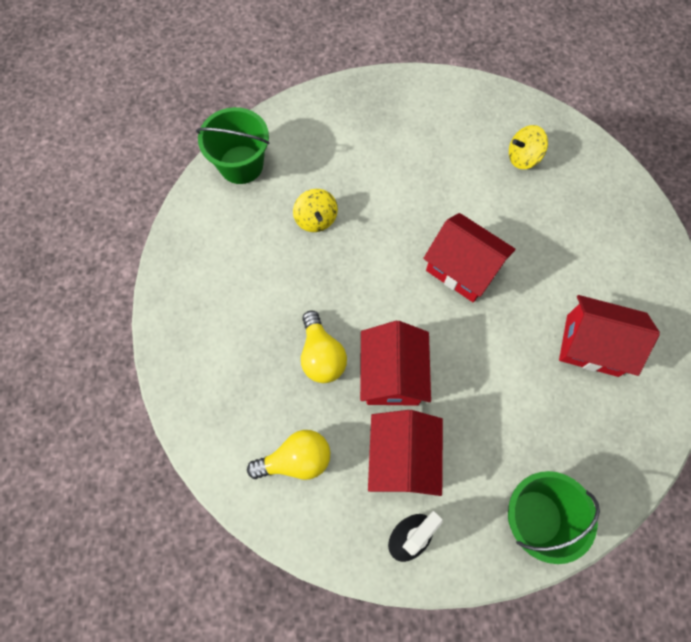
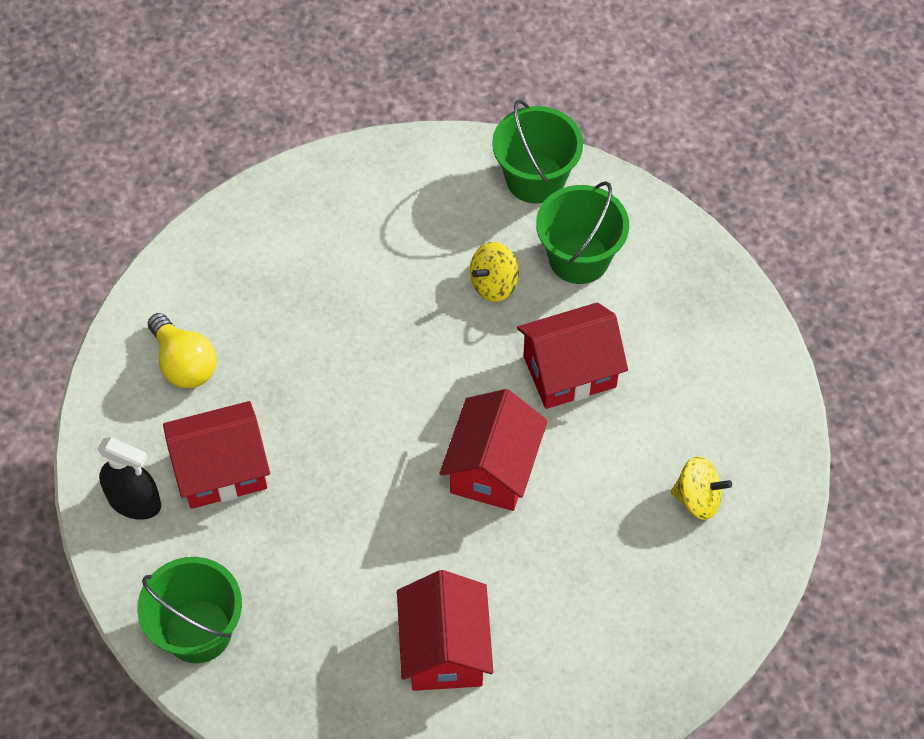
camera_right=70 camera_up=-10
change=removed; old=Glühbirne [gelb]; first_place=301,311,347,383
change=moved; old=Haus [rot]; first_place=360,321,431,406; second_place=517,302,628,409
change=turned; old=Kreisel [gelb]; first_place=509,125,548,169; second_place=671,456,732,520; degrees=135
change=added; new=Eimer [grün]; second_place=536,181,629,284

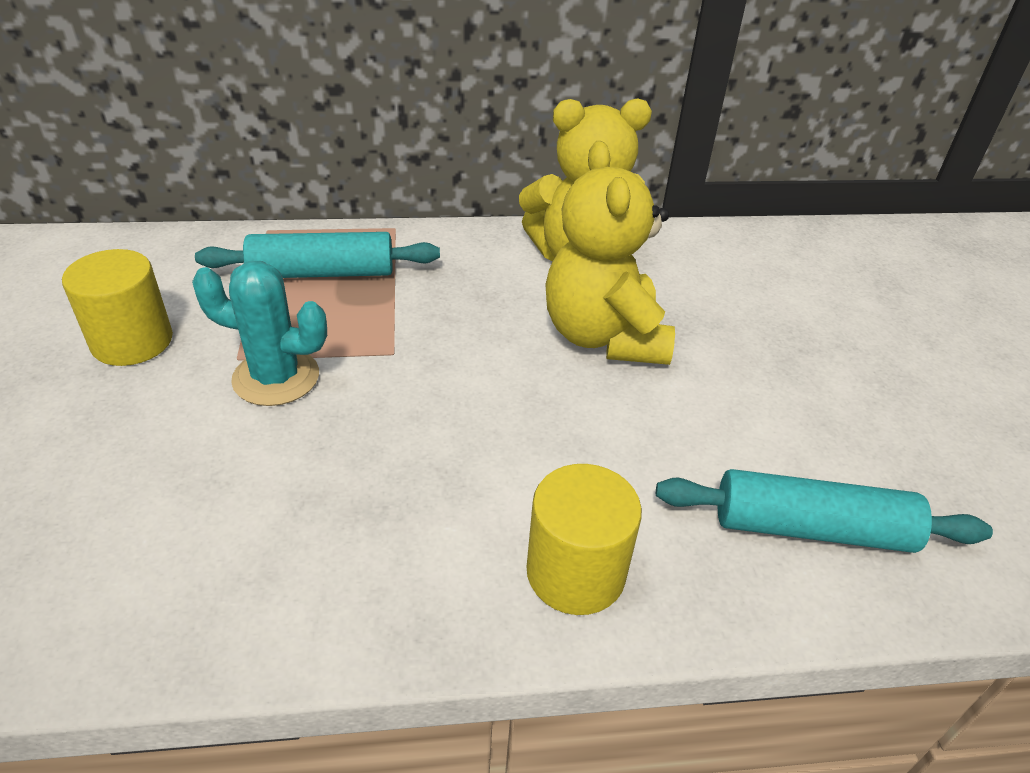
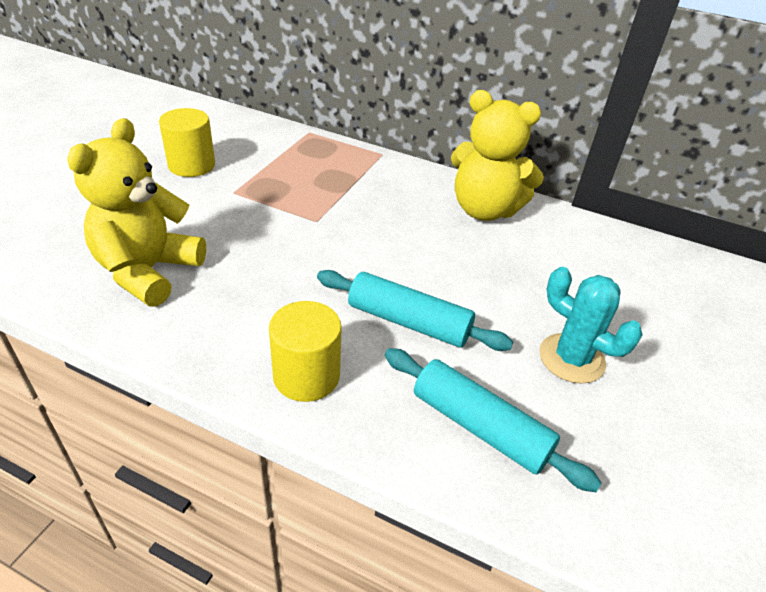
camera_right=30 camera_up=0
change=moved; old=Kaktus [türkis]; first_place=192,261,327,406; second_place=539,267,643,384
change=moved; old=Nudelholz [türkis]; first_place=195,232,440,278; second_place=317,270,513,351
change=moved; old=Teddybär [gelb]; first_place=545,141,675,365; second_place=67,118,206,306

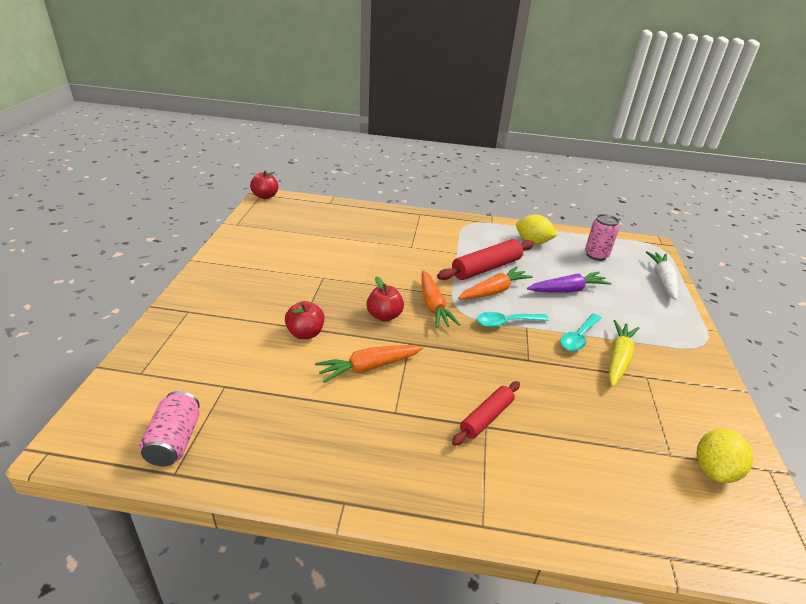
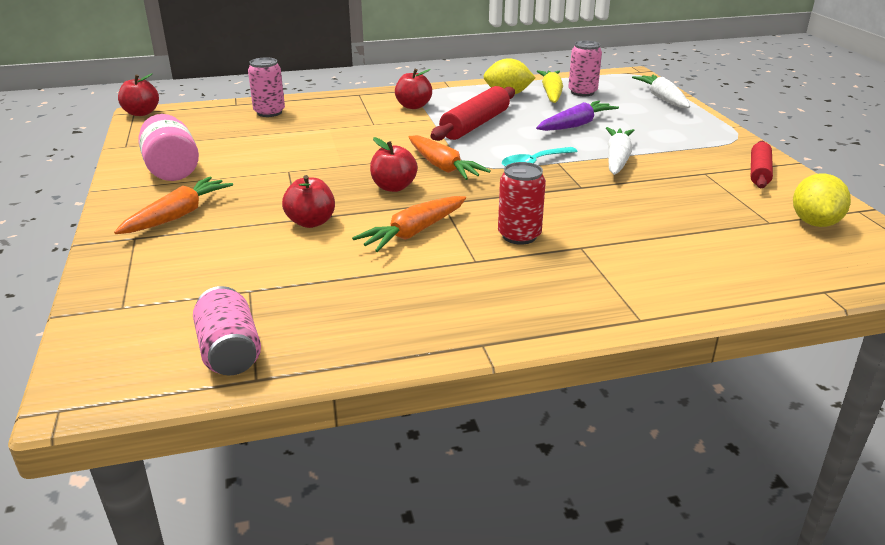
camera_right=-20 camera_up=-5
change=moved; old=Nudelholz [rot]; first_place=452,381,520,446; second_place=751,141,773,188
change=moved; old=Karotte [orange]; first_place=458,266,533,299; second_place=114,177,233,234
change=replaced; old=Löffel [türkis]; new=Karotte [weiß]; first_place=560,314,601,351; second_place=606,127,635,175
change=moved; old=Karotte [gelb]; first_place=609,320,639,387; second_place=537,70,563,103
change=added; new=Einmachglas [rosa]; second_place=138,114,199,181
change=added; new=Dose [rosa]; second_place=248,57,285,117
change=added; new=Apfel [rot]; second_place=395,69,432,109
change=added; new=Dose [rot]; second_place=498,162,546,245

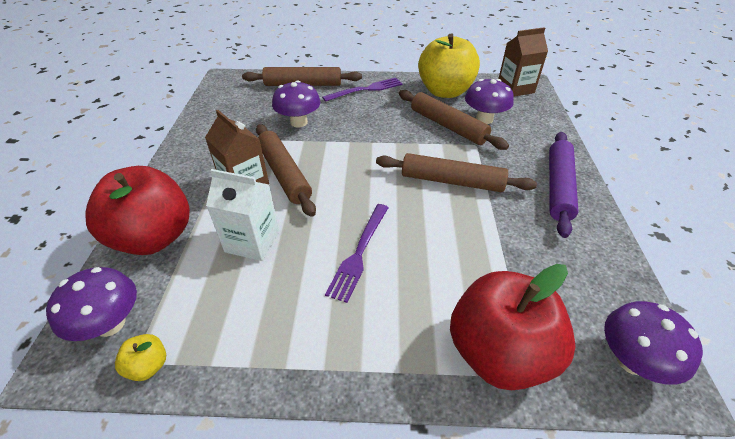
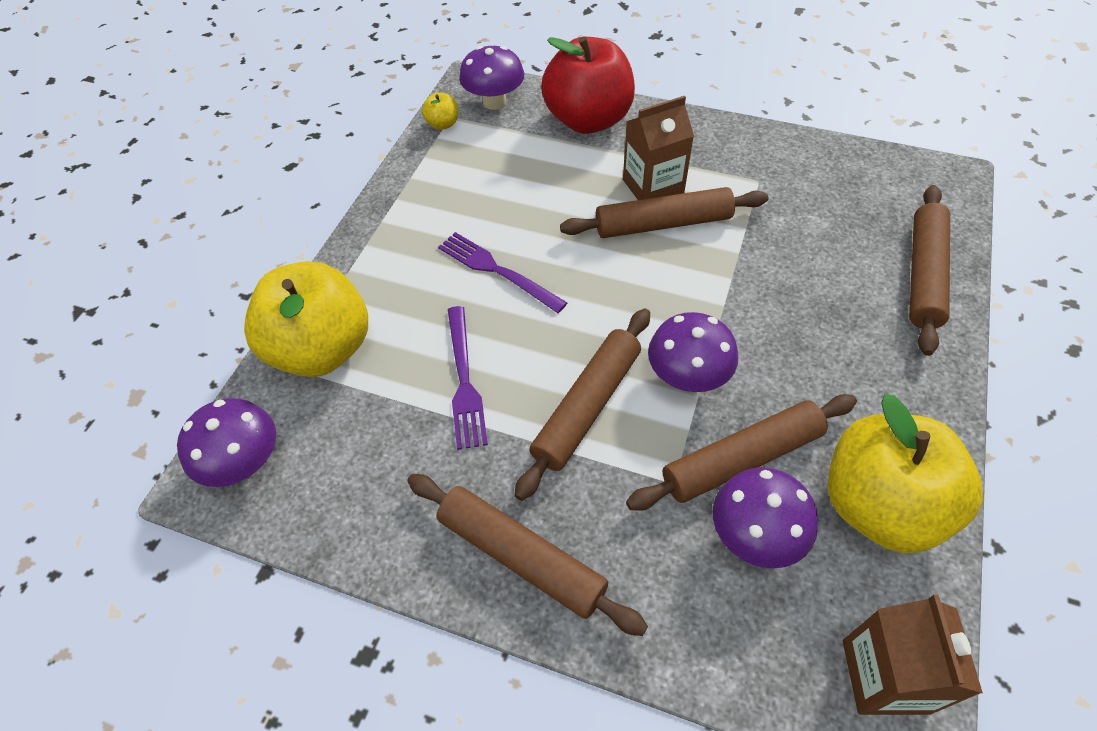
camera_right=110 camera_up=10
change=removed; old=Getränkekarton [weiß]; first_place=206,169,279,261
change=moved; old=Pilz [lila]; first_place=272,80,321,127; second_place=648,312,738,392
change=moved; old=Gabel [lila]; first_place=322,77,403,102; second_place=448,306,488,450
change=recoloured; old=Apfel [rot]; new=Apfel [gelb]; first_place=450,264,575,390; second_place=244,261,368,377
change=recoloured; old=Nudelholz [lila]; new=Nudelholz [braun]; first_place=549,132,579,238; second_place=407,474,648,636

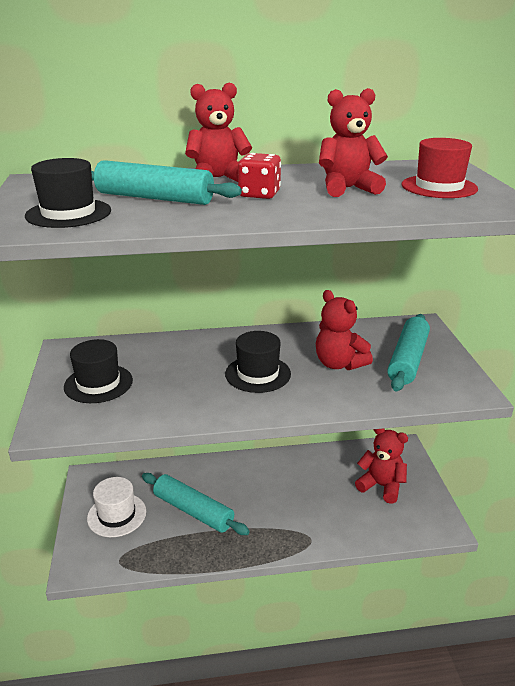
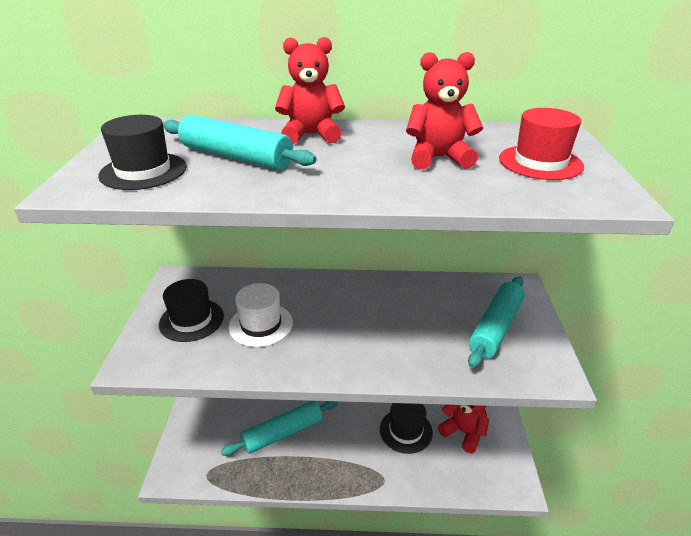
camera_right=10 camera_up=5
change=moved; old=Hut [weiß]; first_place=87,477,146,537; second_place=229,283,293,347
change=turned; old=Nudelholz [türkis]; first_place=142,473,250,535; second_place=221,401,338,456; degrees=-75
change=moved; old=Hut [schwarz]; first_place=225,331,291,393; second_place=380,403,433,454
change=removed; old=Spielwürfel [rot]; first_place=238,153,281,199
change=removed; old=Teddybär [rot]; first_place=316,290,373,370

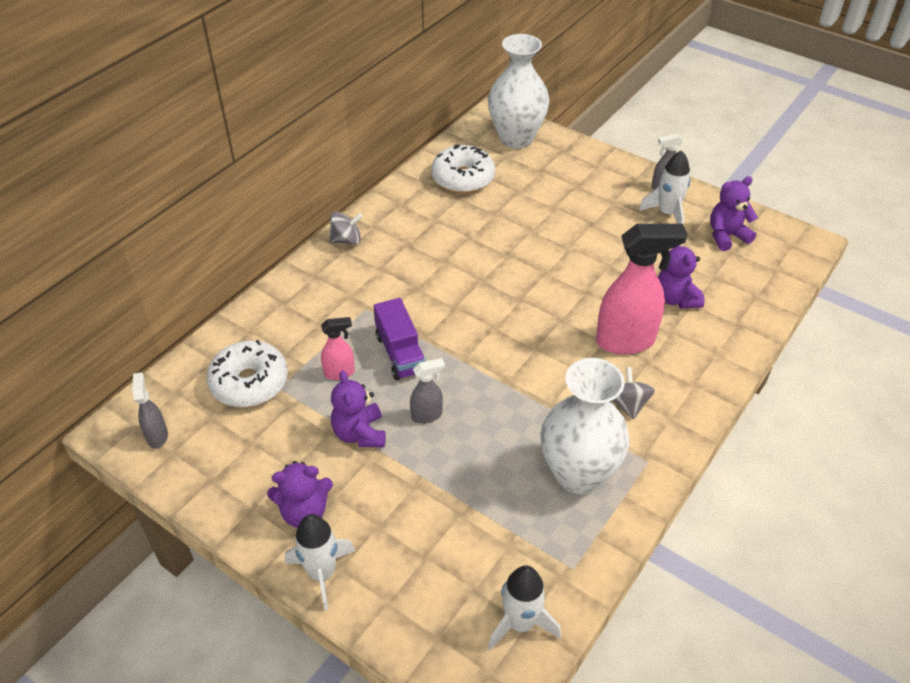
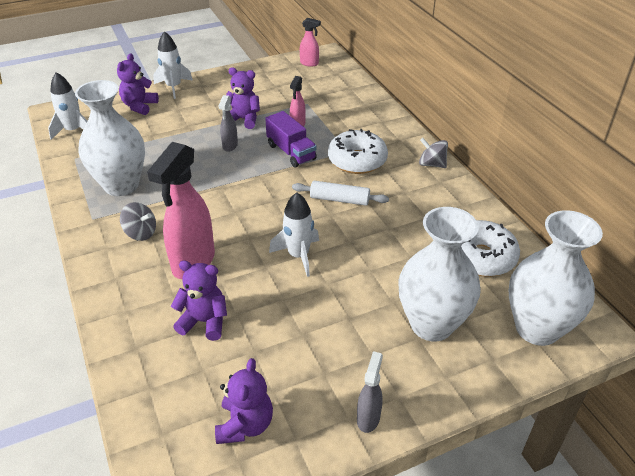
camera_right=120 camera_up=-5
change=recoloured; old=Sprühflasche [grau]; new=Sprühflasche [rosa]; first_place=132,372,168,449; second_place=300,18,321,67
change=moved; old=Donut [weiß]; first_place=206,340,288,407; second_place=328,129,388,174
change=moved; old=Teddybär [lila]; first_place=267,461,333,528; second_place=117,53,159,115
change=turned; old=Kreisel [grau]; first_place=329,212,362,245; second_place=419,138,448,168; degrees=105
change=turned; old=Lastwagen [lila]; first_place=374,298,425,380; second_place=265,111,317,167; degrees=-135
change=moved; old=Rakete [weiß]; first_place=639,150,690,224; second_place=269,193,319,277
change=added; new=Nudelholz [weiß]; second_place=292,181,389,206
change=added; new=Vase [weiß]; second_place=398,207,481,342

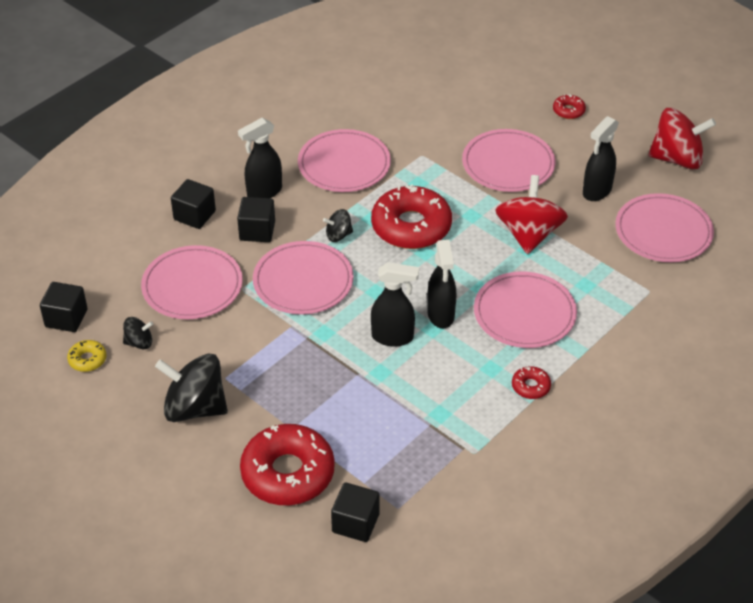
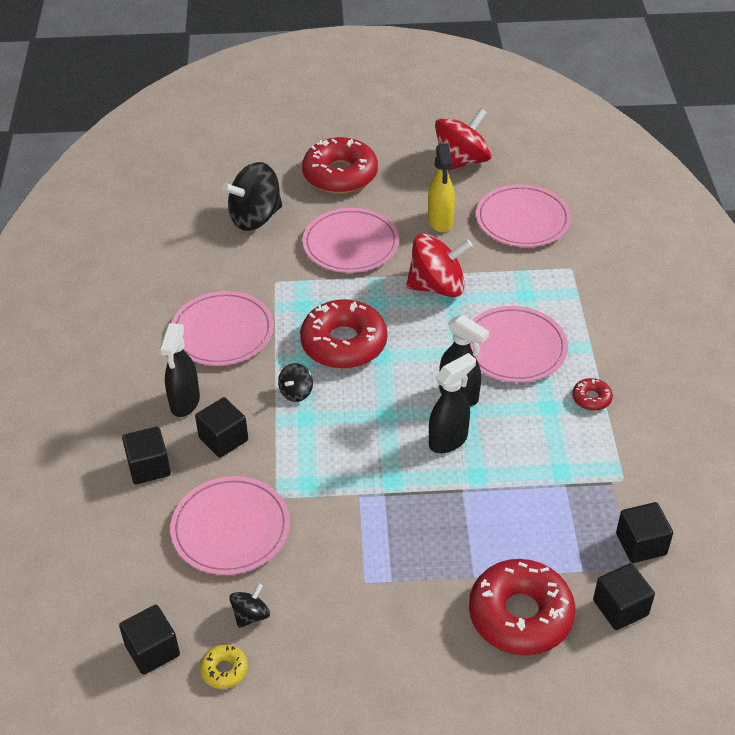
camera_right=-45 camera_up=0
change=moved; old=Kreisel [schwarz]; first_place=155,354,228,422; second_place=222,162,282,231
change=removed; old=Teller [rosa]; first_place=253,241,354,315
change=turned; old=Kreisel [rot]; first_place=495,175,568,254; second_place=406,233,473,297; degrees=120
change=resized; old=Donut [rot]; first_place=553,94,586,119; second_place=302,137,378,194; factor=2.28
change=recoloured; old=Sprühflasche [schwarz]; new=Sprühflasche [gelb]; first_place=583,116,619,201; second_place=428,143,455,232
change=added; new=Kubus [schwarz]; second_place=616,502,673,563

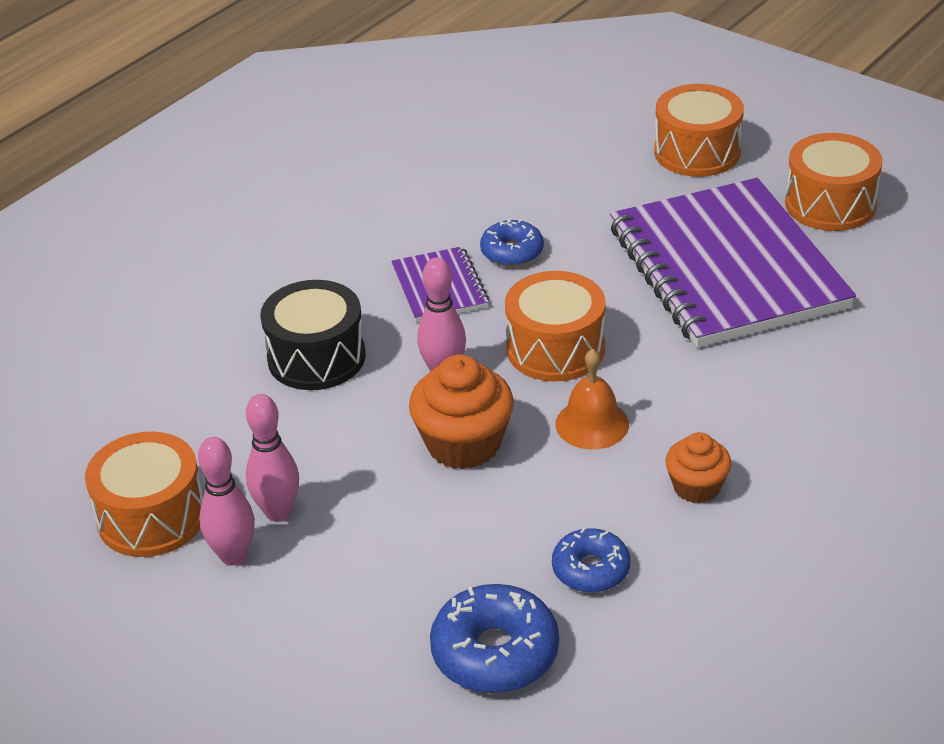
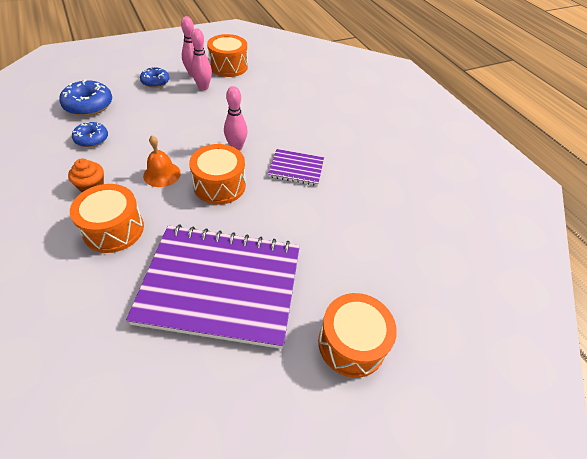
camera_right=110 camera_up=10
change=removed; old=Trommel [schwarz]; first_place=260,280,366,390
change=removed; old=Muffin [orange]; first_place=409,355,514,469
change=moved; old=Donut [blau]; first_place=480,219,544,267; second_place=140,67,169,88
change=moved; old=Trommel [orange]; first_place=785,133,883,231; second_place=70,184,144,253

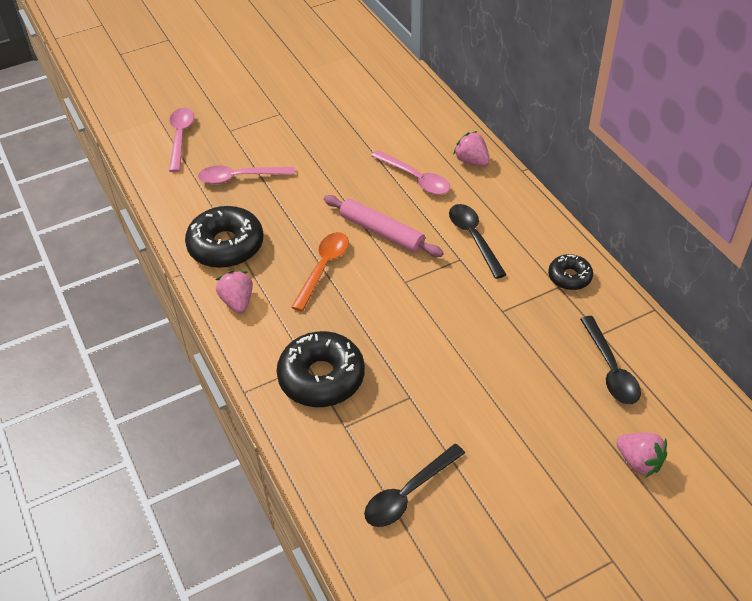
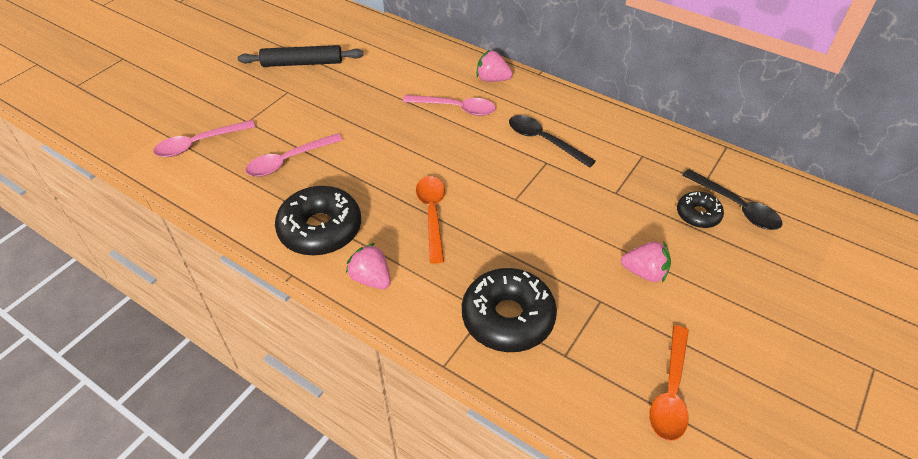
camera_right=-30 camera_up=0
change=turned; old=Löffel [rosa]; first_place=169,108,194,172; second_place=153,120,255,157; degrees=-90
change=removed; old=Nudelholz [rosa]; first_place=324,195,444,257
change=recoloured; old=Löffel [schwarz]; new=Löffel [orange]; first_place=364,444,465,527; second_place=649,325,689,441
change=moved; old=Donut [schwarz]; first_place=548,254,593,290; second_place=677,191,724,228
change=moved; old=Erdbeere [rosa]; first_place=616,433,667,478; second_place=621,241,671,283
change=added; new=Nudelholz [schwarz]; second_place=238,45,363,67

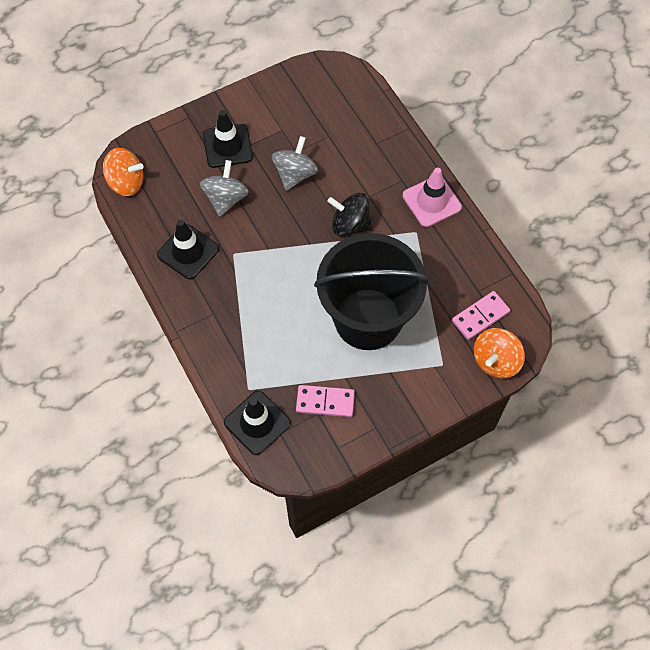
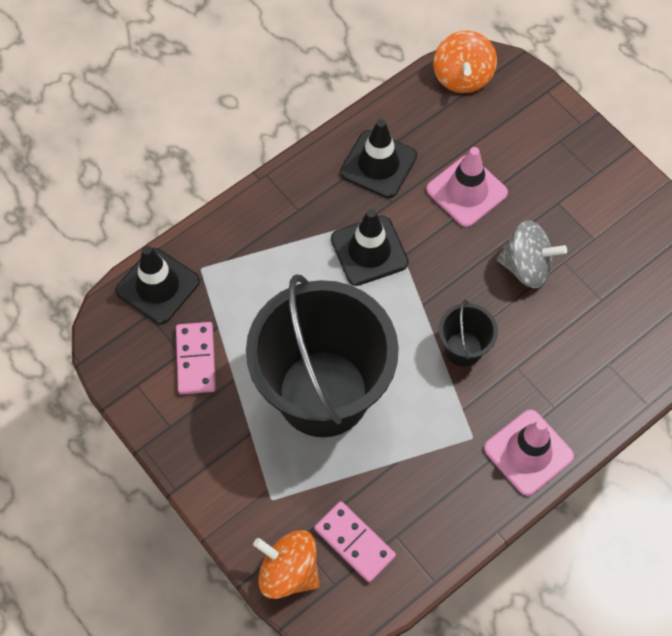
camera_right=80 camera_up=0
change=replaced; old=Kreisel [grau]; new=Leitkegel [rosa]; first_place=200,160,249,217; second_place=426,147,508,227
change=moved; old=Leitkegel [schwarz]; first_place=203,110,253,168; second_place=331,209,409,286
change=replaced; old=Kreisel [schwarz]; new=Eimer [schwarz]; first_place=327,193,372,236; second_place=438,300,498,367

